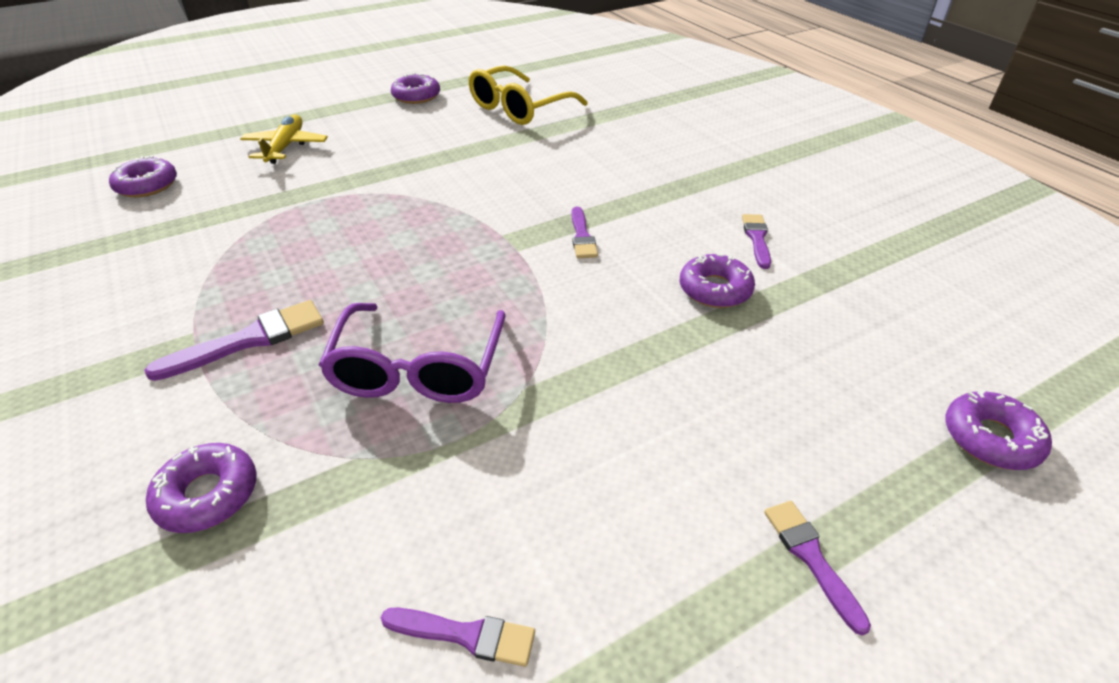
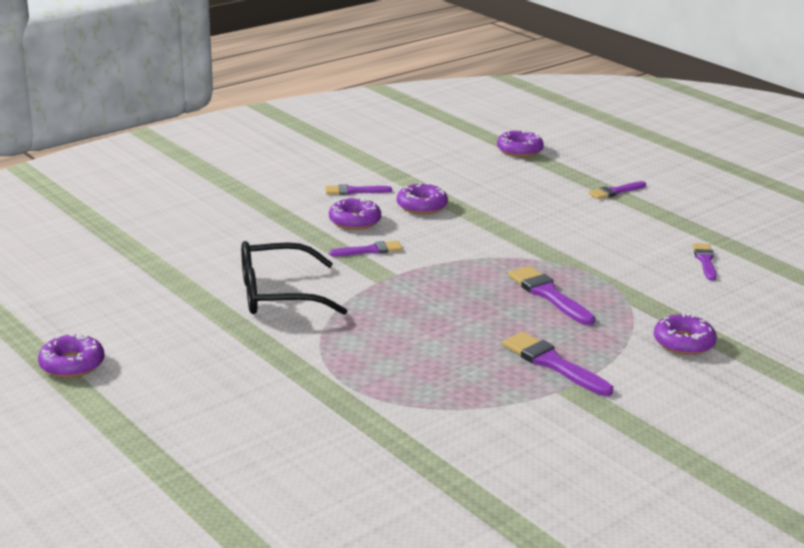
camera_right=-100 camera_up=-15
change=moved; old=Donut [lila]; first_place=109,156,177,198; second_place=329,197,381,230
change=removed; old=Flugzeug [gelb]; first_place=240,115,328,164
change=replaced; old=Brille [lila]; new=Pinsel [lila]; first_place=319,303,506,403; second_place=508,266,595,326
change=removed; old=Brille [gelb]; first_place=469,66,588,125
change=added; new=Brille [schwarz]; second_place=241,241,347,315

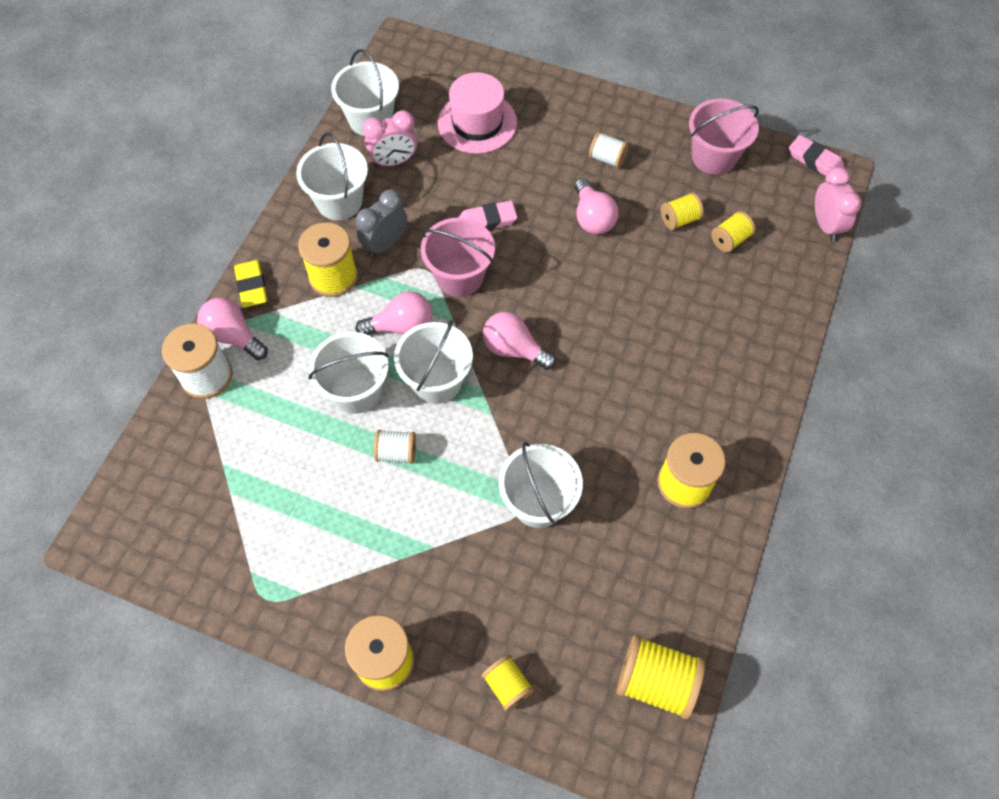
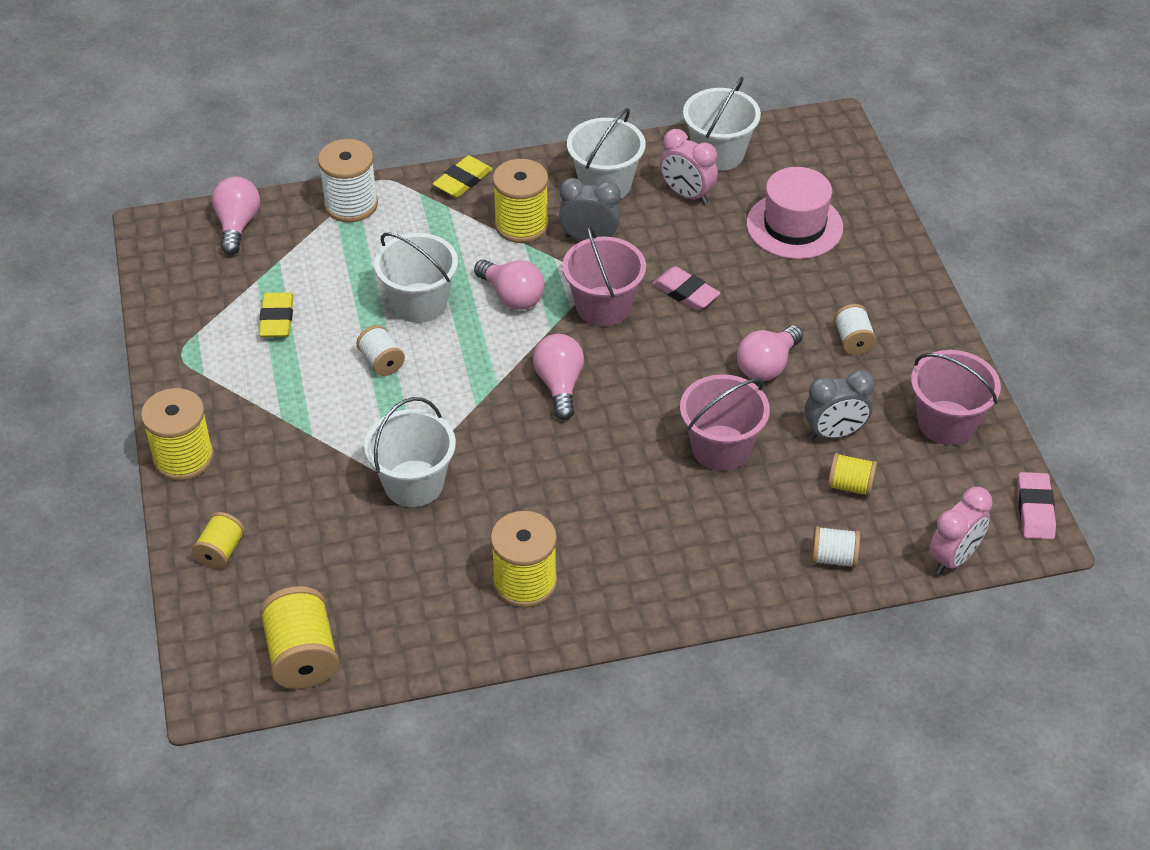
camera_right=55 camera_up=-15
change=moved; old=Glühbirne [rosa]; first_place=197,298,268,360; second_place=212,177,260,255
change=removed; old=Eimer [weiß]; first_place=394,320,473,404
change=replaced; old=Garnrolle [gelb]; new=Wecker [grau]; first_place=661,193,704,230; second_place=805,370,875,439
change=added; new=Radiergummi [gelb]; second_place=259,292,293,337
change=added; new=Eimer [rosa]; second_place=680,374,770,471
change=added; new=Garnrolle [weiß]; second_place=811,526,860,568

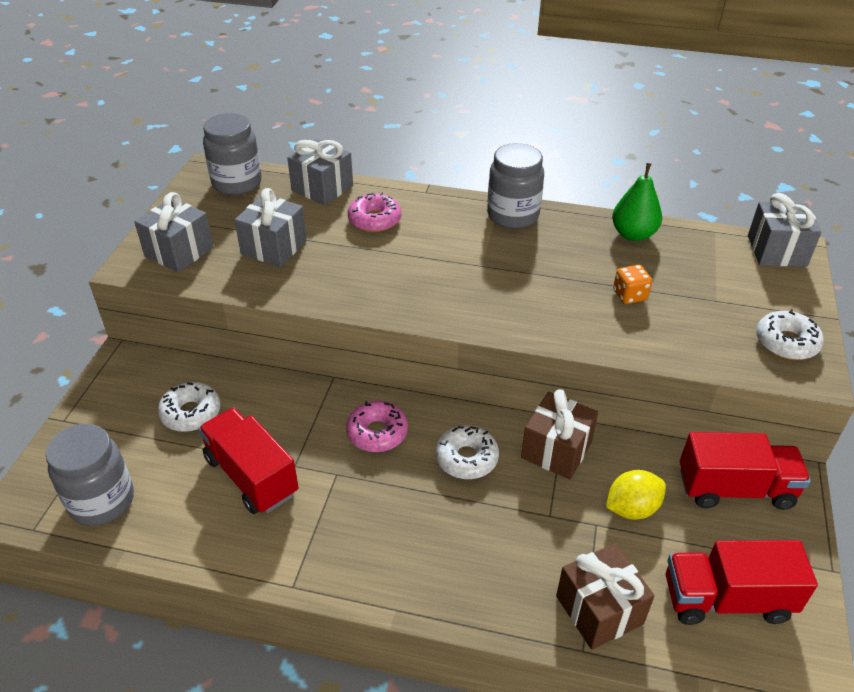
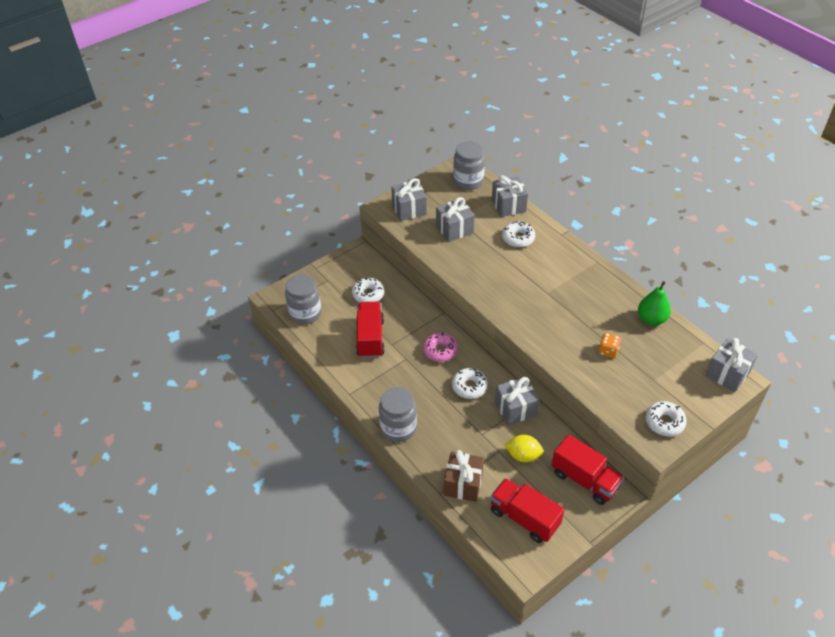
camera_right=40 camera_up=5
change=recoloured; old=Donut [rosa]; new=Donut [weiß]; first_place=348,192,401,232; second_place=502,221,535,247
change=moved; old=Einmachglas [grau]; first_place=487,143,544,229; second_place=379,387,417,442
change=recoloured; old=Geschenk [braun]; new=Geschenk [grau]; first_place=521,389,598,479; second_place=495,376,539,425

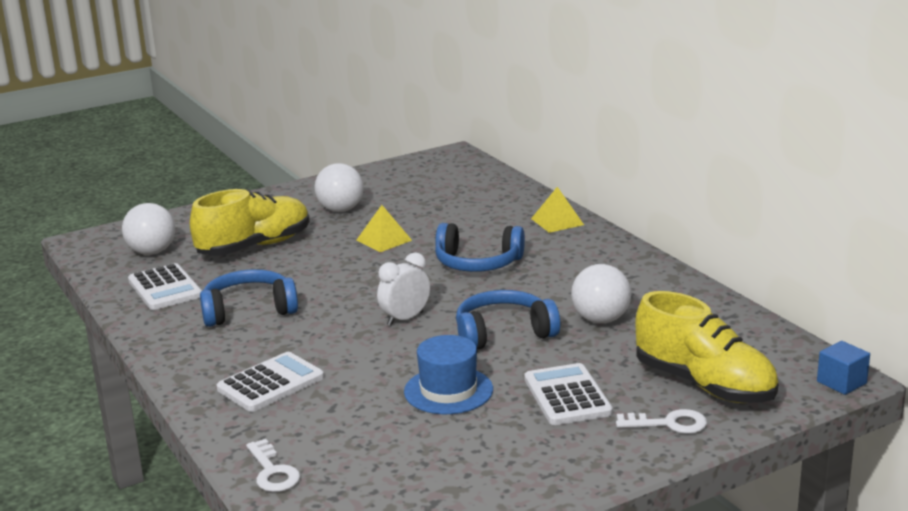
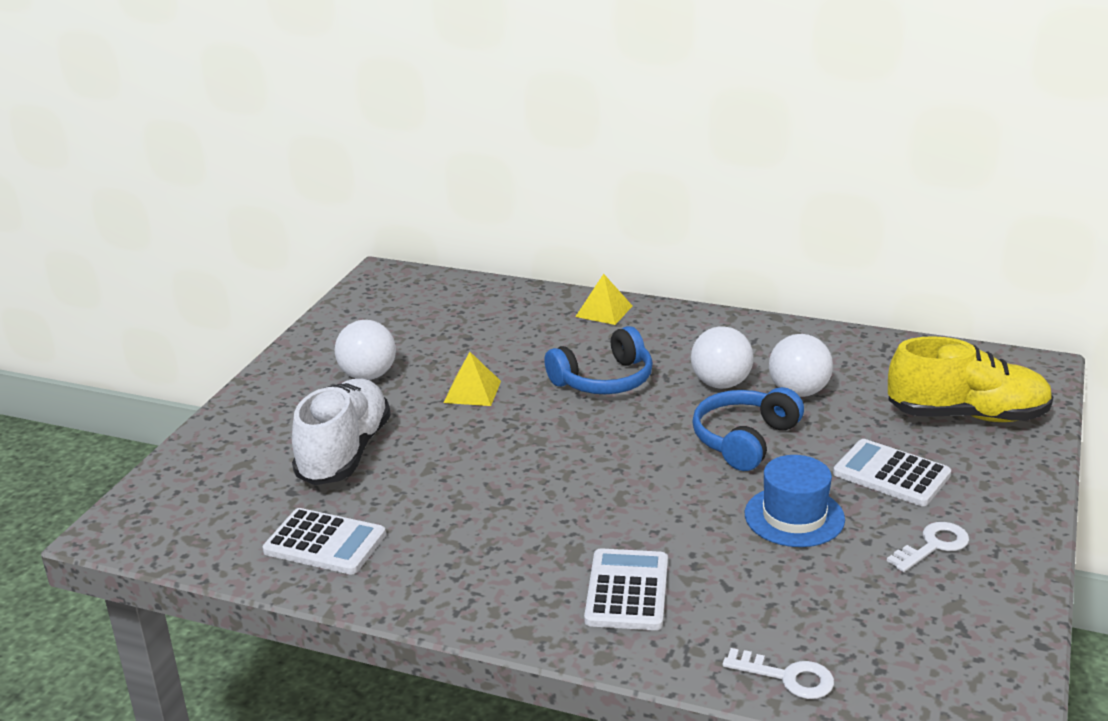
camera_right=-40 camera_up=5
change=moved; old=Ball [weiß]; first_place=122,203,175,255; second_place=691,326,753,389
change=recoloured; old=Schuh [gelb]; new=Schuh [weiß]; first_place=190,189,310,256; second_place=292,379,391,485
change=removed; old=Kopfhörer [blau]; first_place=200,269,298,327
change=removed; old=Wecker [weiß]; first_place=377,252,430,326
change=moved; old=Schlüssel [weiß]; first_place=616,409,707,434; second_place=887,522,969,572
change=removed; old=Kubus [blau]; first_place=817,341,870,395

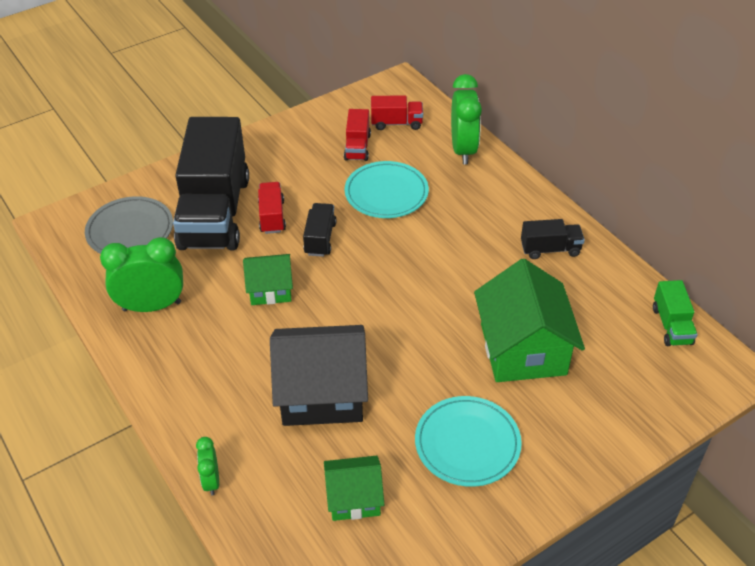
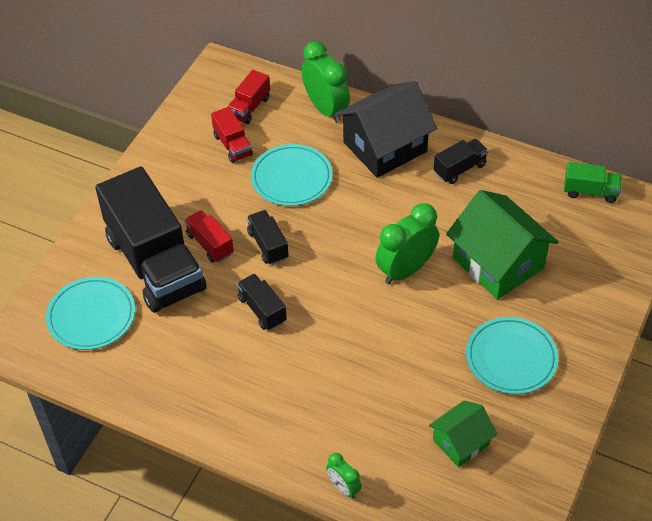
camera_right=-30 camera_up=5
change=recoloured; old=Teller [grau]; new=Teller [türkis]; first_place=85,196,173,254; second_place=46,277,135,350
change=moved; old=Wecker [grün]; first_place=100,237,183,312; second_place=375,203,439,284
change=replaced; old=Haus [grün]; new=Lastwagen [schwarz]; first_place=243,254,293,305; second_place=237,274,287,330
change=moved; old=Haus [schwarz]; first_place=270,325,368,426; second_place=335,81,437,178
change=turned; old=Lastwagen [rot]; first_place=371,95,423,130; second_place=228,70,270,124; degrees=150
change=turned; old=Lastwagen [grün]; first_place=653,280,698,346; second_place=564,162,622,203; degrees=-45

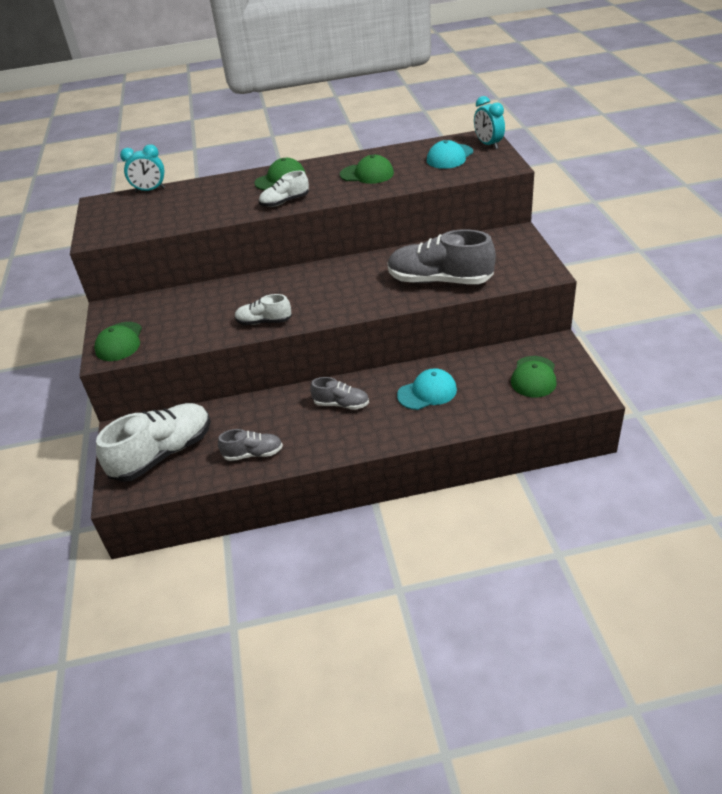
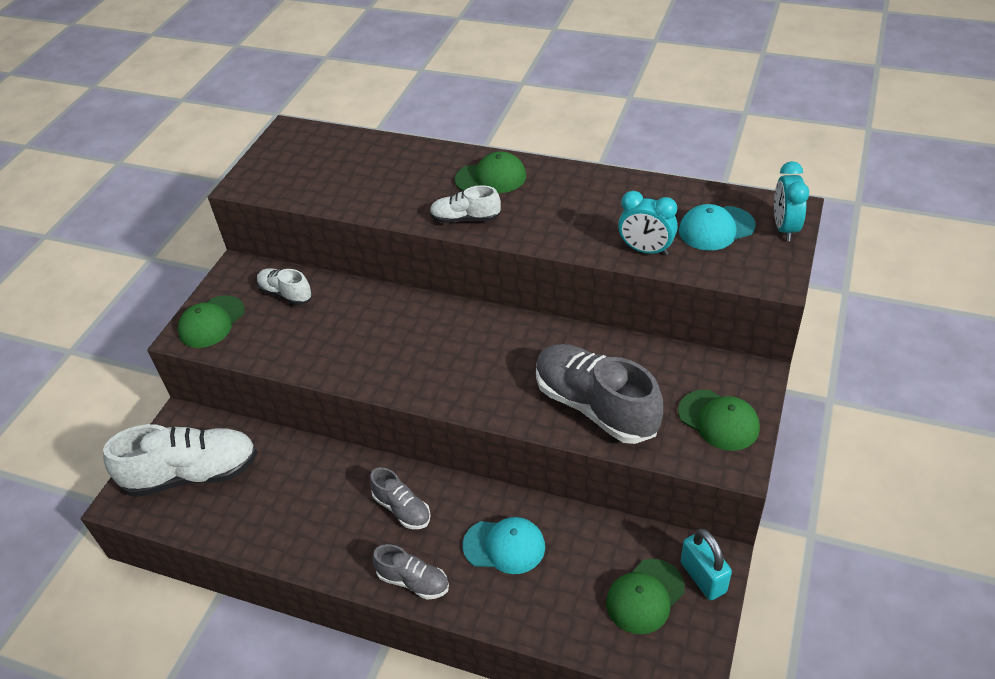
camera_right=30 camera_up=5
change=moved; old=Wecker [türkis]; first_place=120,144,165,193; second_place=618,191,678,255
change=moved; old=Schuh [grau]; first_place=218,429,283,461; second_place=372,544,449,600
change=moved; old=Schuh [weiß]; first_place=235,294,292,325; second_place=257,268,312,305
change=moved; old=Kappe [grün]; first_place=340,155,394,184; second_place=678,390,760,451
change=added; new=Vorhängeschloss [türkis]; second_place=681,529,732,600

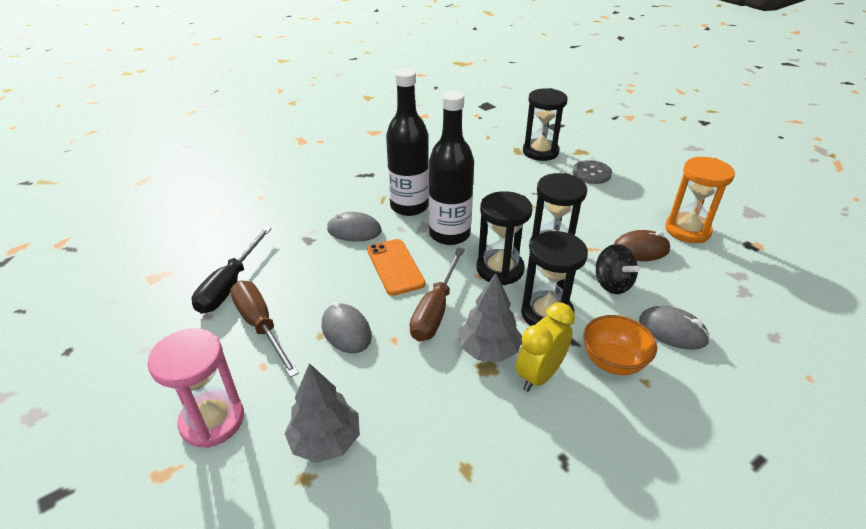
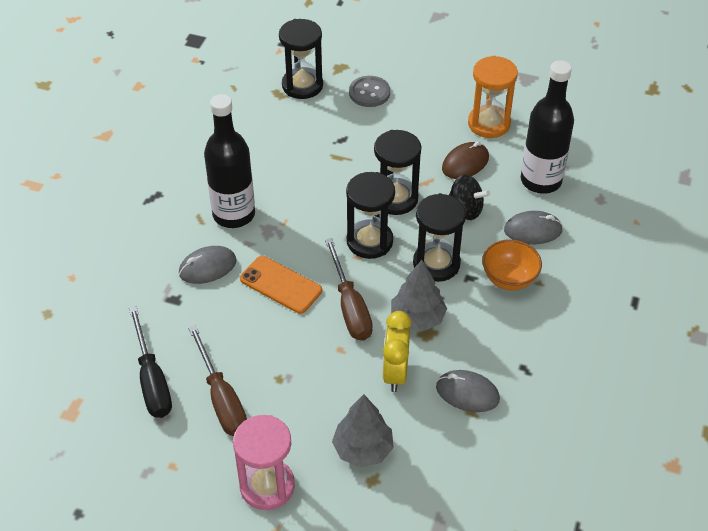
camera_right=-35 camera_up=10
change=turned; old=Schraubenzieher [braun]; first_place=230,281,299,377; second_place=188,325,247,436; degrees=-135
change=moved; old=Computermaus [grau]; first_place=322,302,372,353; second_place=436,370,500,412
change=moved; old=Flasche [schwarz]; first_place=429,91,474,245; second_place=521,60,574,194
change=moved; old=Wecker [gelb]; first_place=516,302,575,392; second_place=382,311,412,392

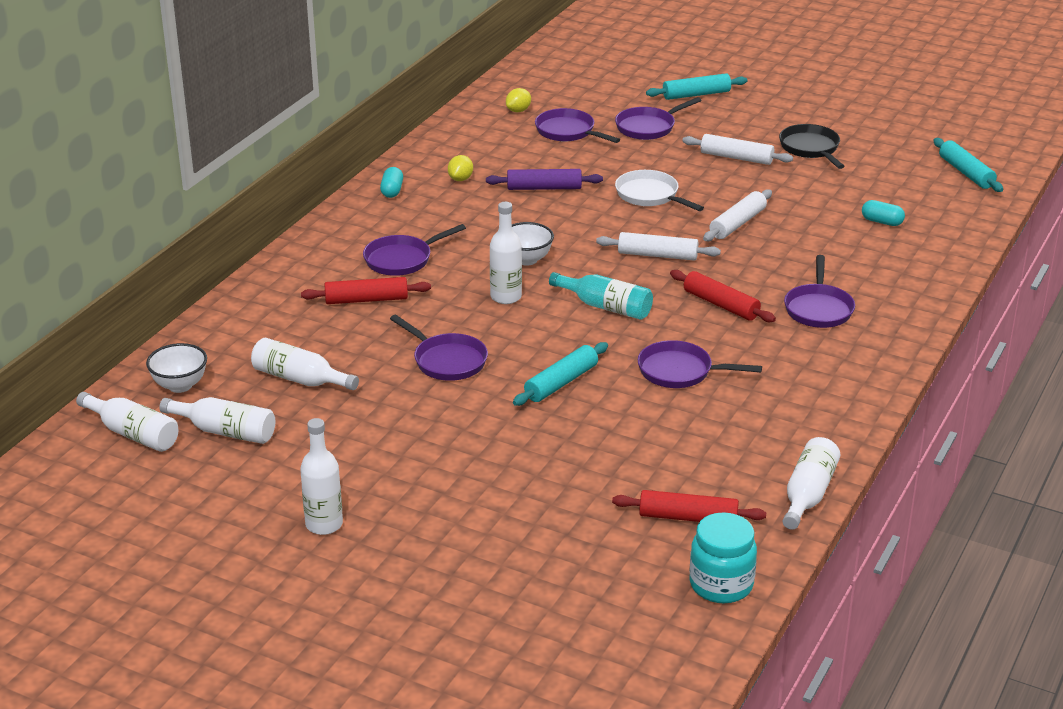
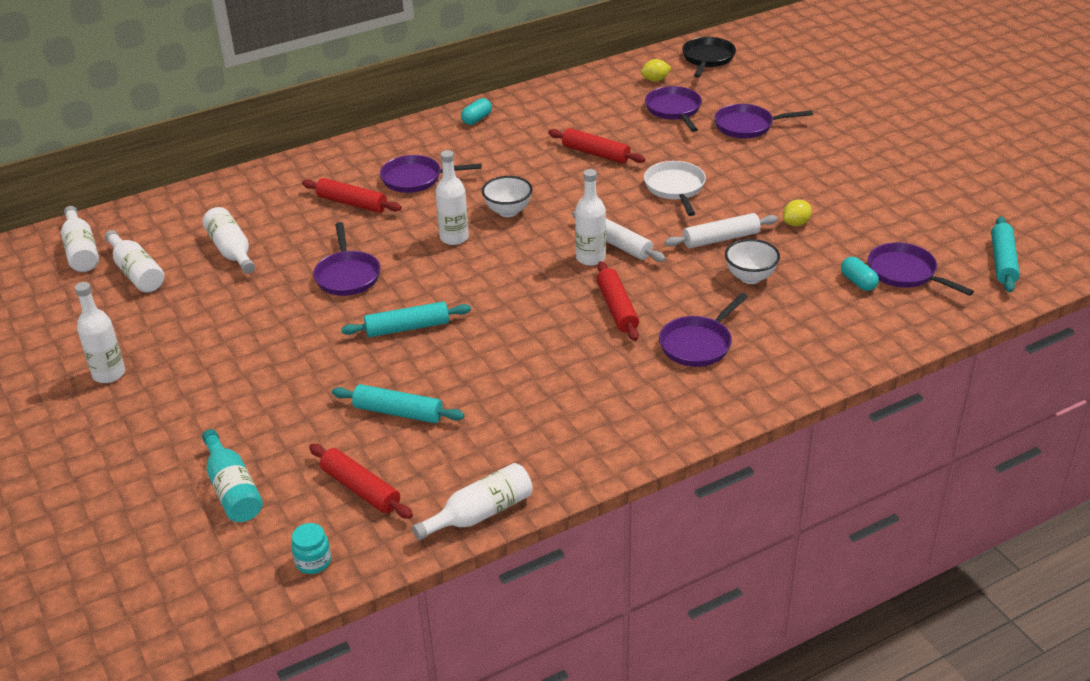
camera_right=35 camera_up=5
change=moved; old=Schüssel [weiß]; first_place=146,343,207,393; second_place=725,239,780,284
change=moved; old=Zitrone [gelb]; first_place=448,155,473,181; second_place=783,200,812,226
change=recoloured; old=Nudelholz [lila]; new=Nudelholz [rot]; first_place=486,169,603,190; second_place=548,128,646,164
change=moved; old=Flasche [türkis]; first_place=549,272,653,320; second_place=202,429,263,522
change=moved; old=Pfanne [lila]; first_place=638,340,762,388; second_place=868,242,974,296
change=moved; old=Nudelholz [türkis]; first_place=646,73,747,100; second_place=332,384,464,423
change=removed; old=Nudelholz [weiß]; first_place=682,134,793,165
change=resized; old=Einmachglas [türkis]; first_place=689,512,757,603; second_place=291,523,331,574; factor=0.57
change=moved; old=Pfanne [schwarz]; first_place=779,124,845,169; second_place=682,37,736,78
change=added; new=Flasche [weiß]; second_place=575,169,606,266

